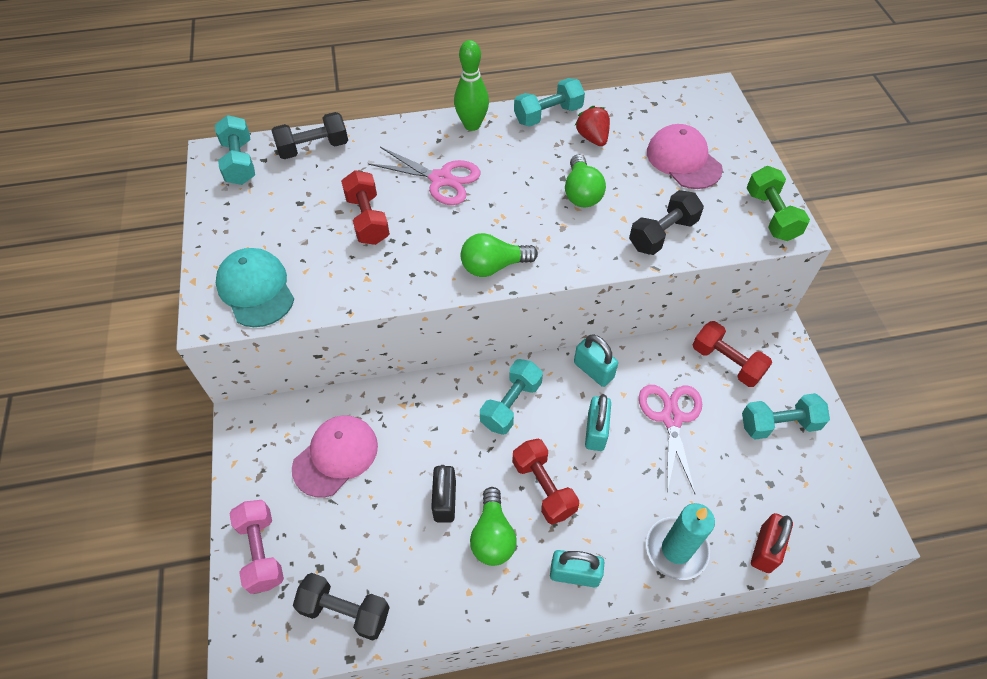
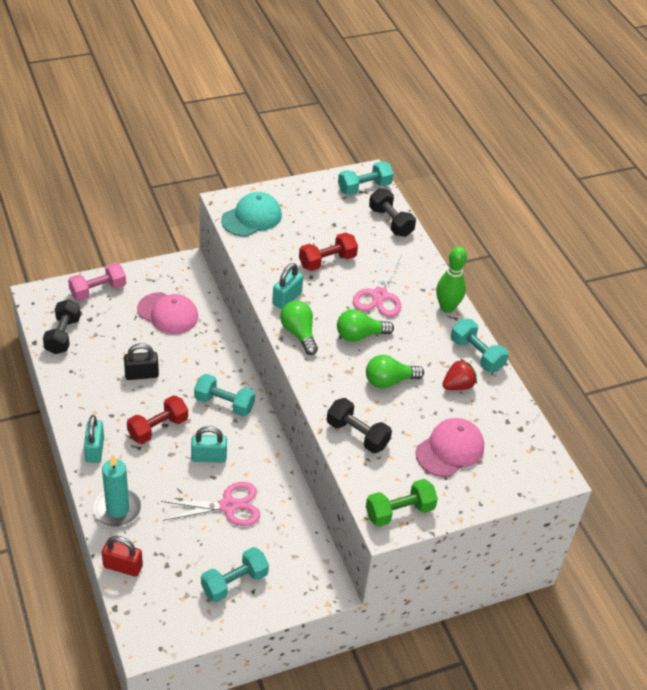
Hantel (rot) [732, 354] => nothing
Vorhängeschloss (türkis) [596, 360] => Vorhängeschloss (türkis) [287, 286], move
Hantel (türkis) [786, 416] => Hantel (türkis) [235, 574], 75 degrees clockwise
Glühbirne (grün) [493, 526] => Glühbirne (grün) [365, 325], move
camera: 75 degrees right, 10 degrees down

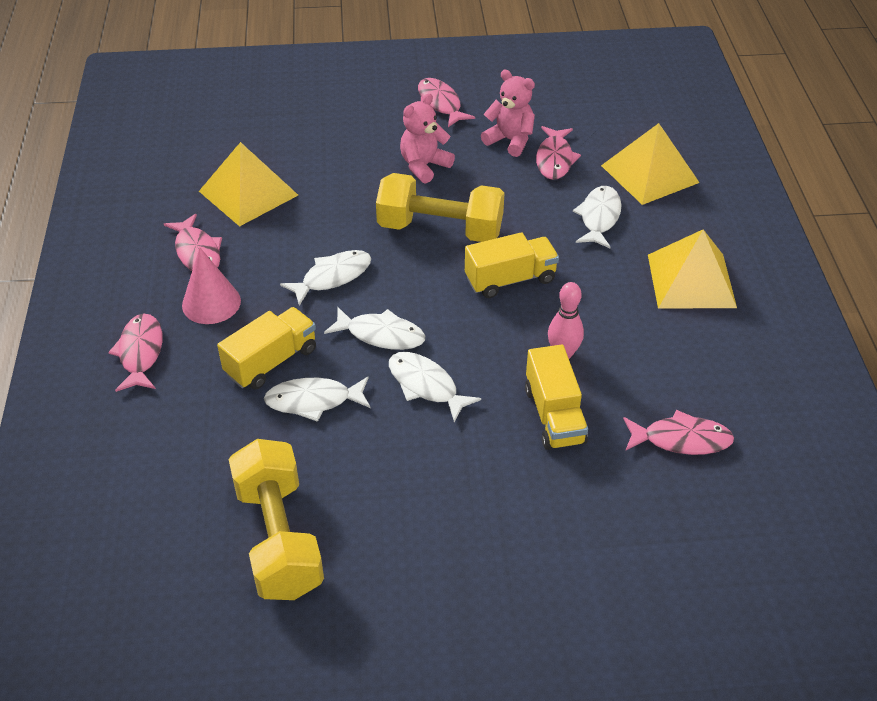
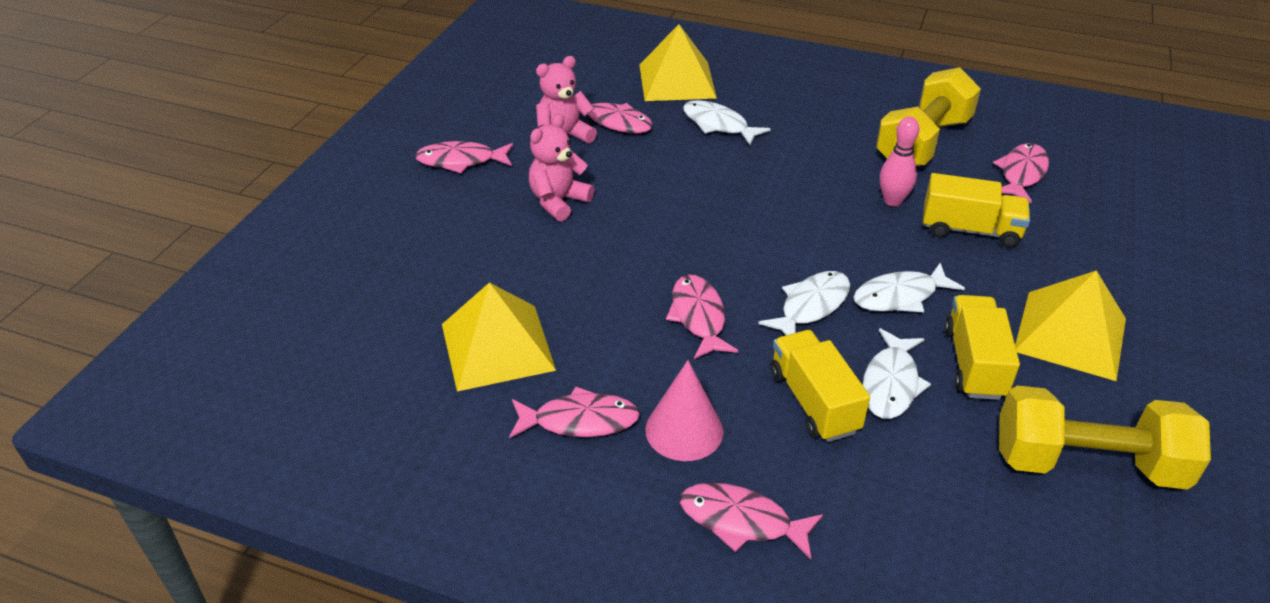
Teddybär (rosa) [427, 138] => Teddybär (rosa) [561, 168], 60 degrees clockwise
Hantel (gelb) [440, 207] => Hantel (gelb) [928, 116], move
Pyramide (gelb) [692, 268] => Pyramide (gelb) [1070, 325], move
Lastwagen (gelb) [512, 265] => Lastwagen (gelb) [982, 347], move
Fisch (weiß) [325, 278] => Fisch (rosa) [702, 317]
camera: 65 degrees left, 5 degrees down

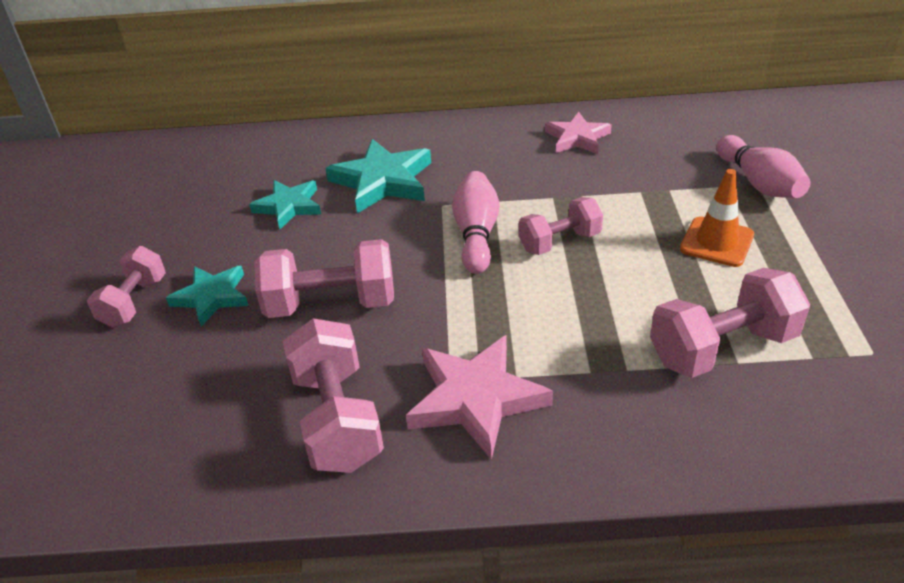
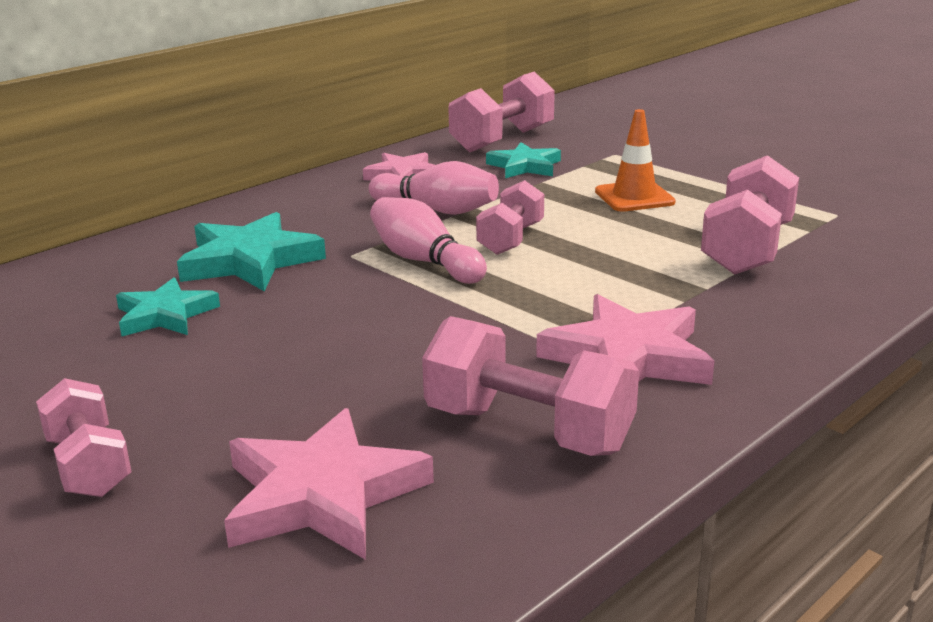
Bowlingkegel (rosa) [763, 166] => Bowlingkegel (rosa) [434, 188], move
Hantel (rosa) [324, 278] => Hantel (rosa) [501, 111], move
Stern (türkis) [207, 296] => Stern (türkis) [523, 160], move
nothing => Stern (rosa) [329, 484]
camera: 45 degrees left, 15 degrees down

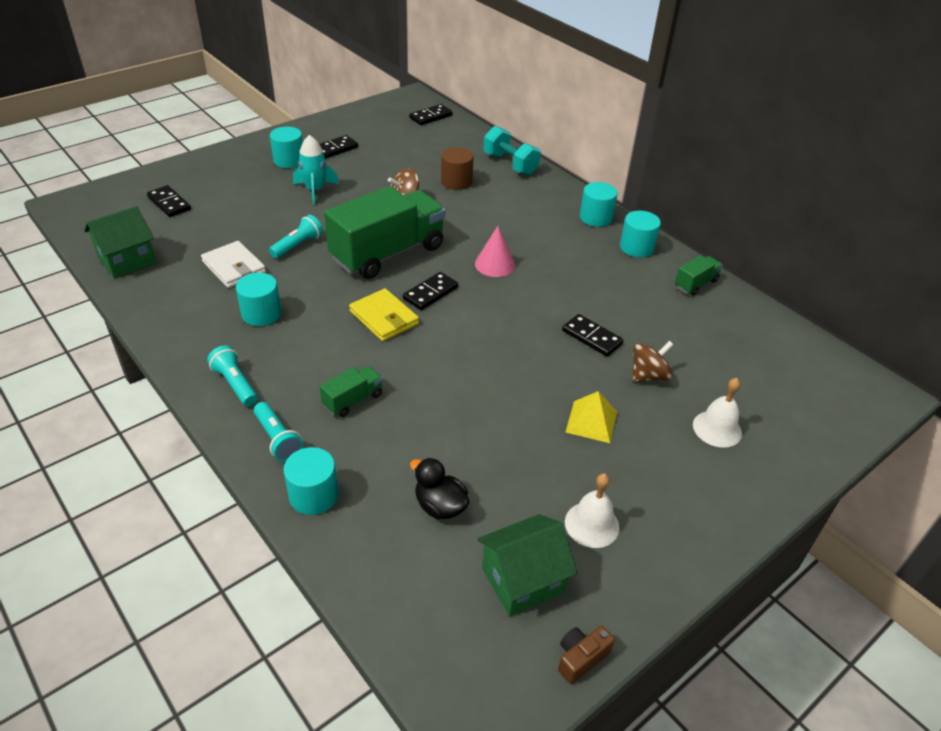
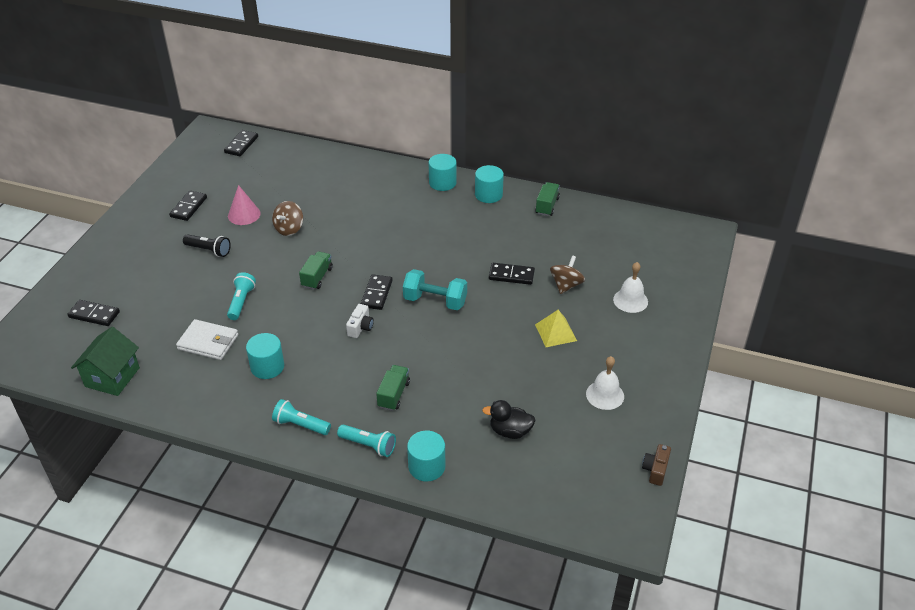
Hantel (türkis) [512, 150] => Hantel (türkis) [435, 289], move
Vollzylinder (türkis) [286, 147] => nothing
Rakete (türkis) [316, 170] => Taschenlampe (schwarz) [207, 245]
Vollzylinder (braun) [457, 168] => nothing
Lastwagen (grün) [384, 232] => Lastwagen (grün) [316, 270], x0.43
Kegel (rosa) [495, 251] => Kegel (rosa) [244, 205], move
Geldbörse (gelb) [384, 314] => Kamera (weiß) [360, 321]
Haus (grün) [527, 565] => nothing
camera: 30 degrees left, 0 degrees up

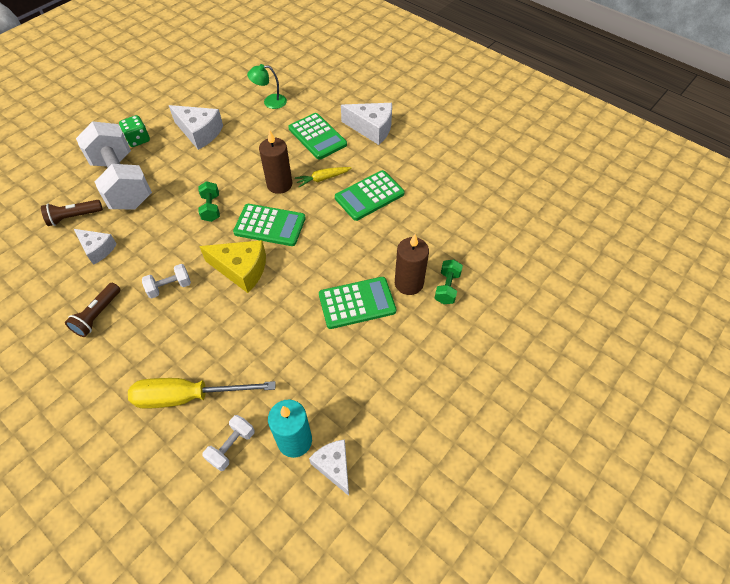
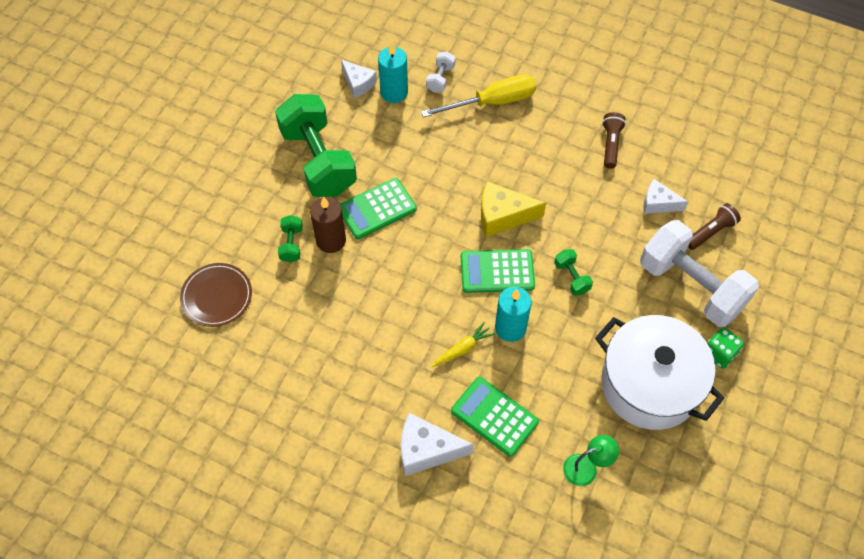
Käse (weiß) [195, 127] => Kochtopf (weiß) [659, 372]
Kerze (braun) [275, 162] => Kerze (türkis) [513, 314]
Taschenrechner (grün) [370, 195] => nothing
Hantel (weiß) [166, 281] => nothing
nothing => Hantel (grün) [316, 145]
nothing => Teller (braun) [216, 295]
camera: 165 degrees right, 5 degrees up

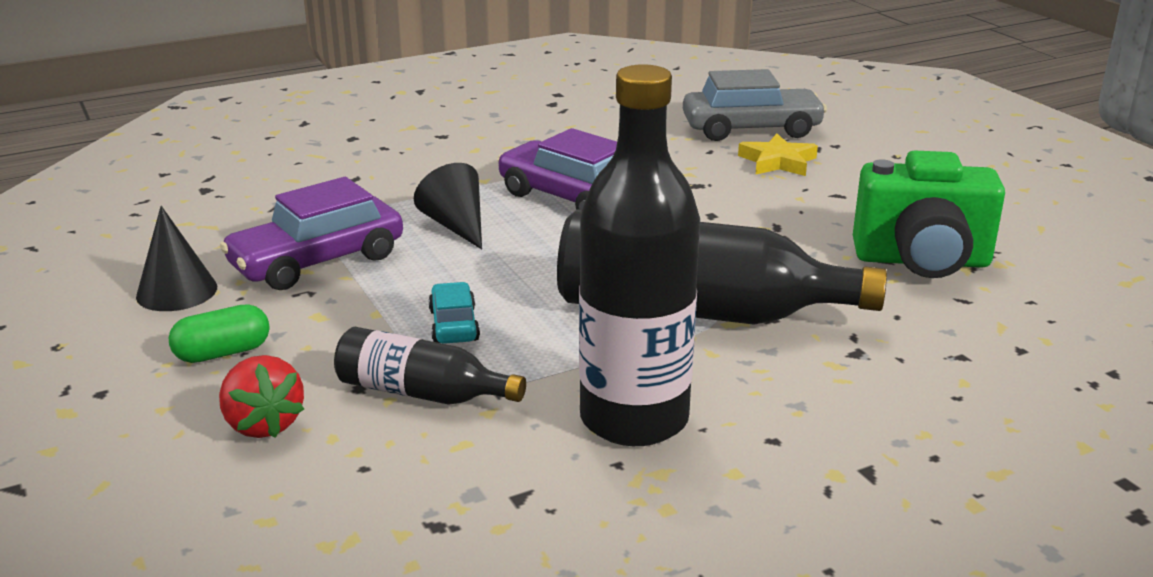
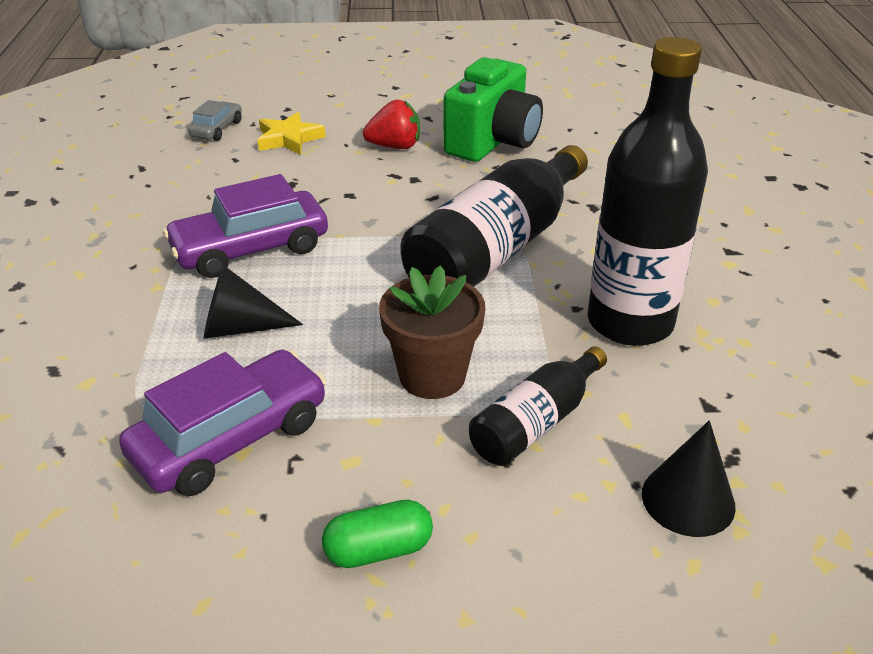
Auto (grau) [755, 105] => Auto (grau) [215, 120], x0.52
Auto (lila) [311, 233] => Auto (lila) [222, 423], 120 degrees counterclockwise
Kegel (schwarz) [176, 258] => Kegel (schwarz) [689, 478], move
Auto (türkis) [454, 313] => Blumentopf (braun) [432, 332]
Kapsel (grün) [219, 333] => Kapsel (grün) [377, 534], 75 degrees clockwise
Erdbeere (rot) [261, 396] => Erdbeere (rot) [391, 124], move
camera: 65 degrees left, 10 degrees up

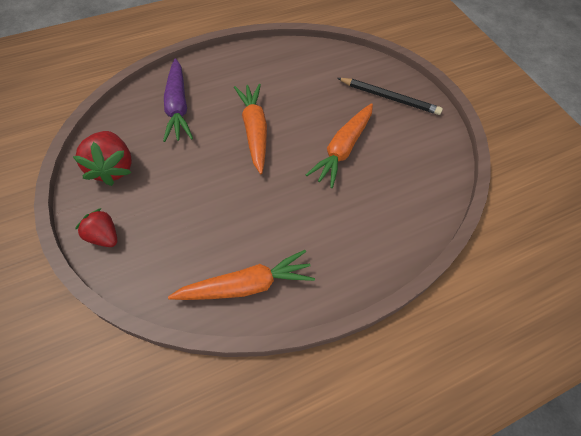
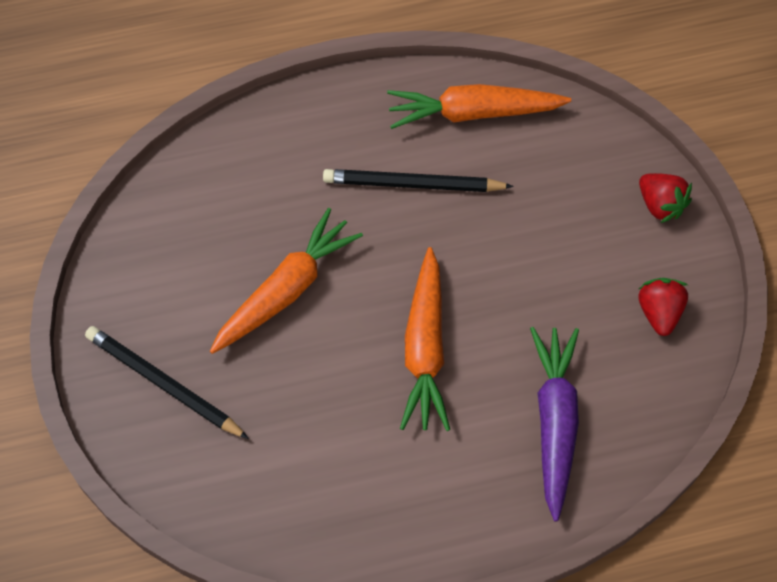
Erdbeere (rot) [102, 158] => Erdbeere (rot) [663, 307], x0.63
nothing => Bleistift (schwarz) [418, 180]
camera: 165 degrees left, 5 degrees up

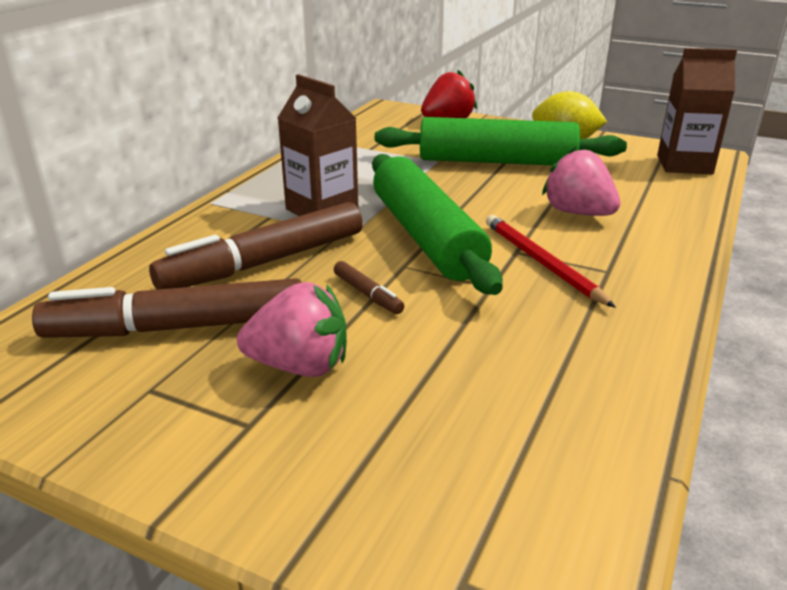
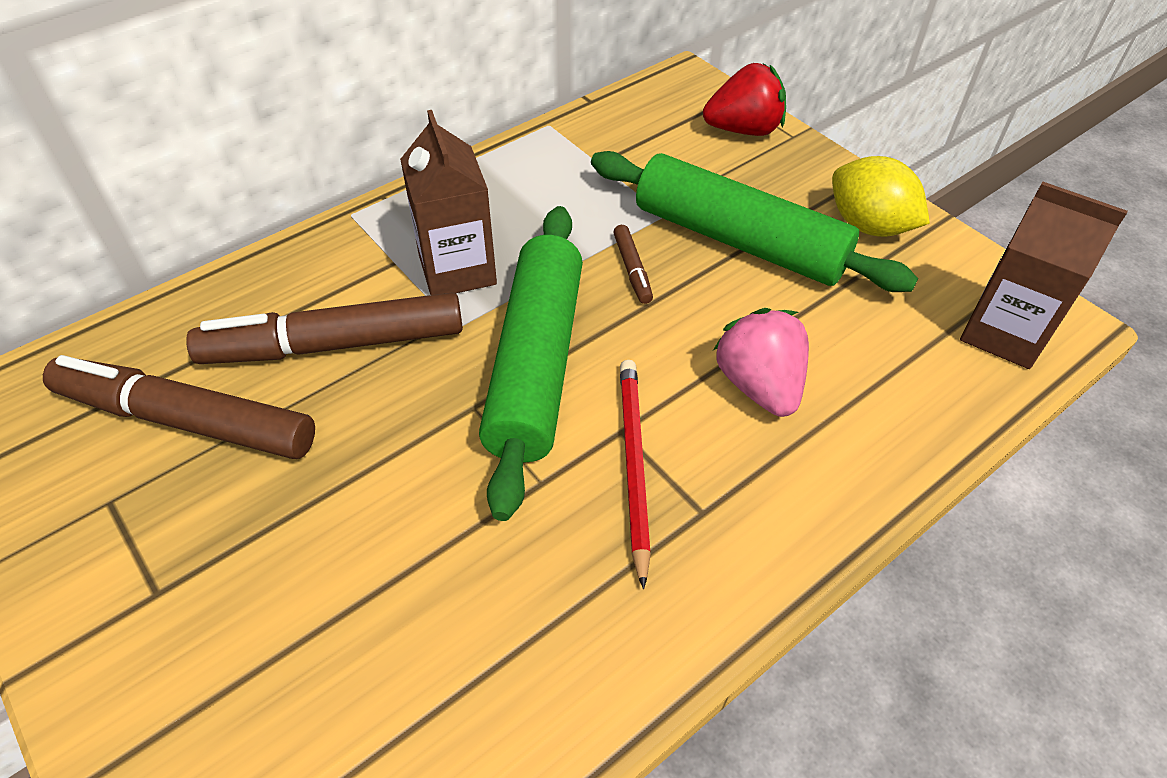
Filzstift (braun) [369, 287] => Filzstift (braun) [633, 264], move
Erdbeere (rosa) [292, 329] => nothing
camera: 25 degrees right, 20 degrees up

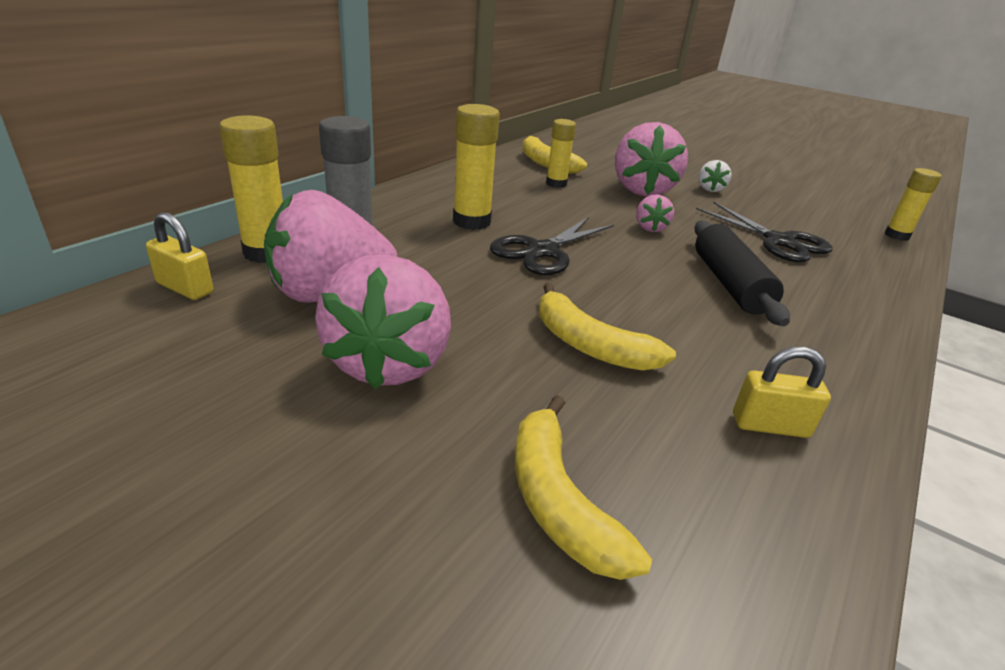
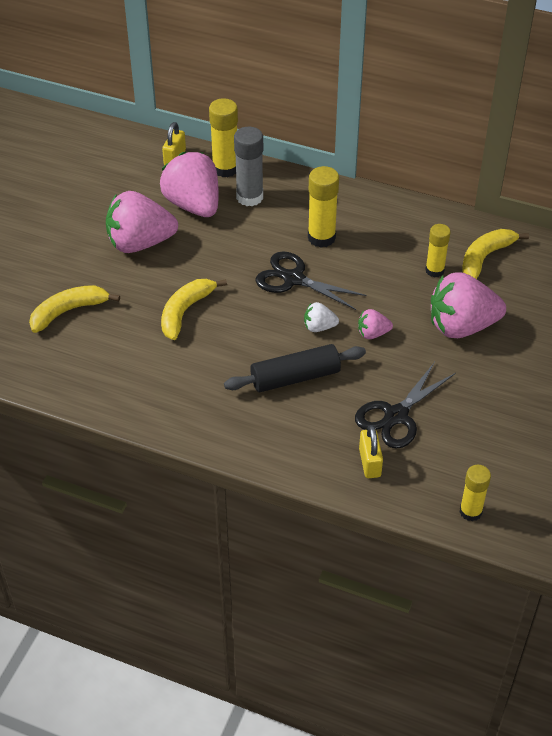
Erdbeere (weiß) [715, 176] => Erdbeere (weiß) [321, 317], move
Vorhängeschloss (gelb) [782, 392] => Vorhängeschloss (gelb) [371, 451], move
camera: 80 degrees right, 15 degrees up

